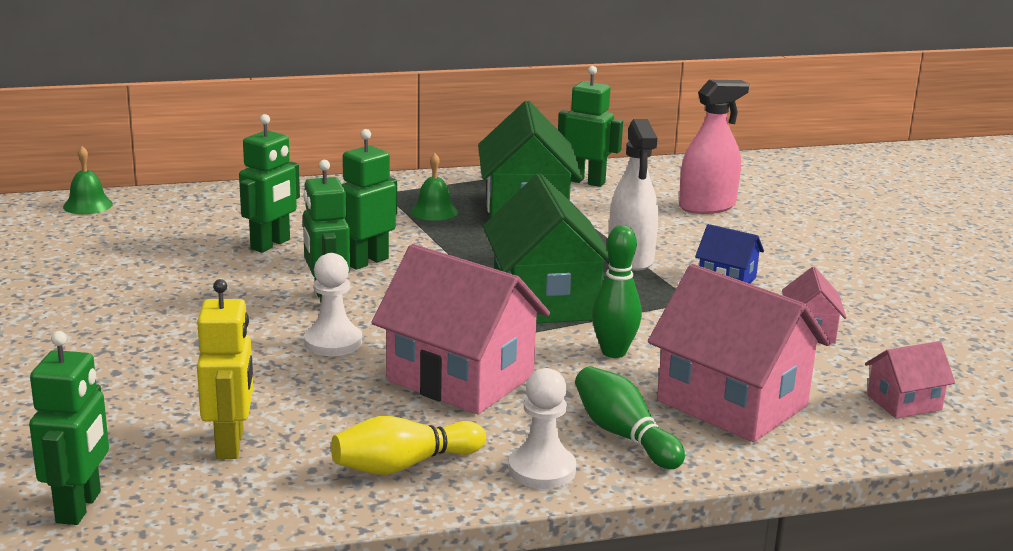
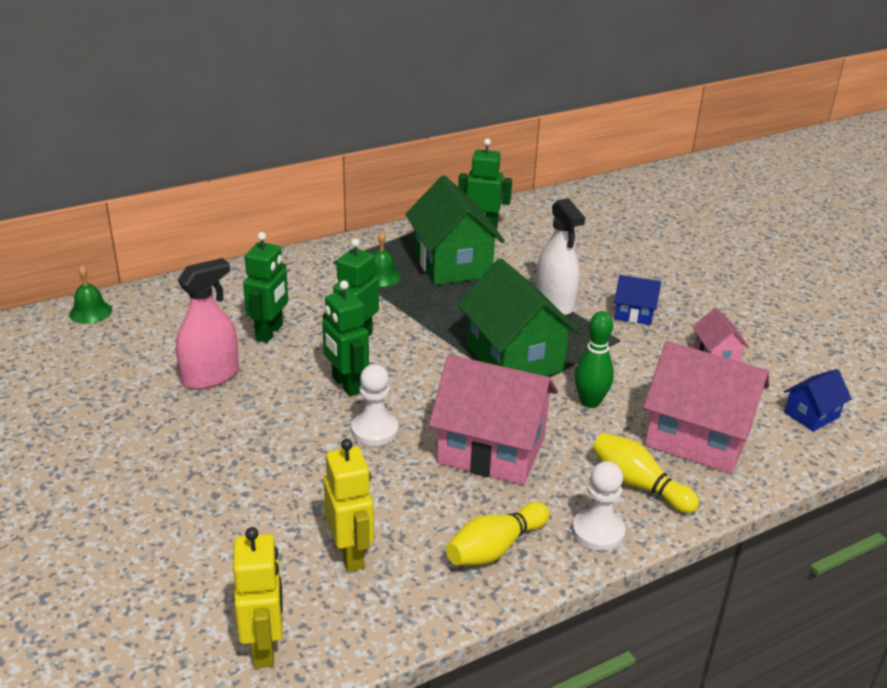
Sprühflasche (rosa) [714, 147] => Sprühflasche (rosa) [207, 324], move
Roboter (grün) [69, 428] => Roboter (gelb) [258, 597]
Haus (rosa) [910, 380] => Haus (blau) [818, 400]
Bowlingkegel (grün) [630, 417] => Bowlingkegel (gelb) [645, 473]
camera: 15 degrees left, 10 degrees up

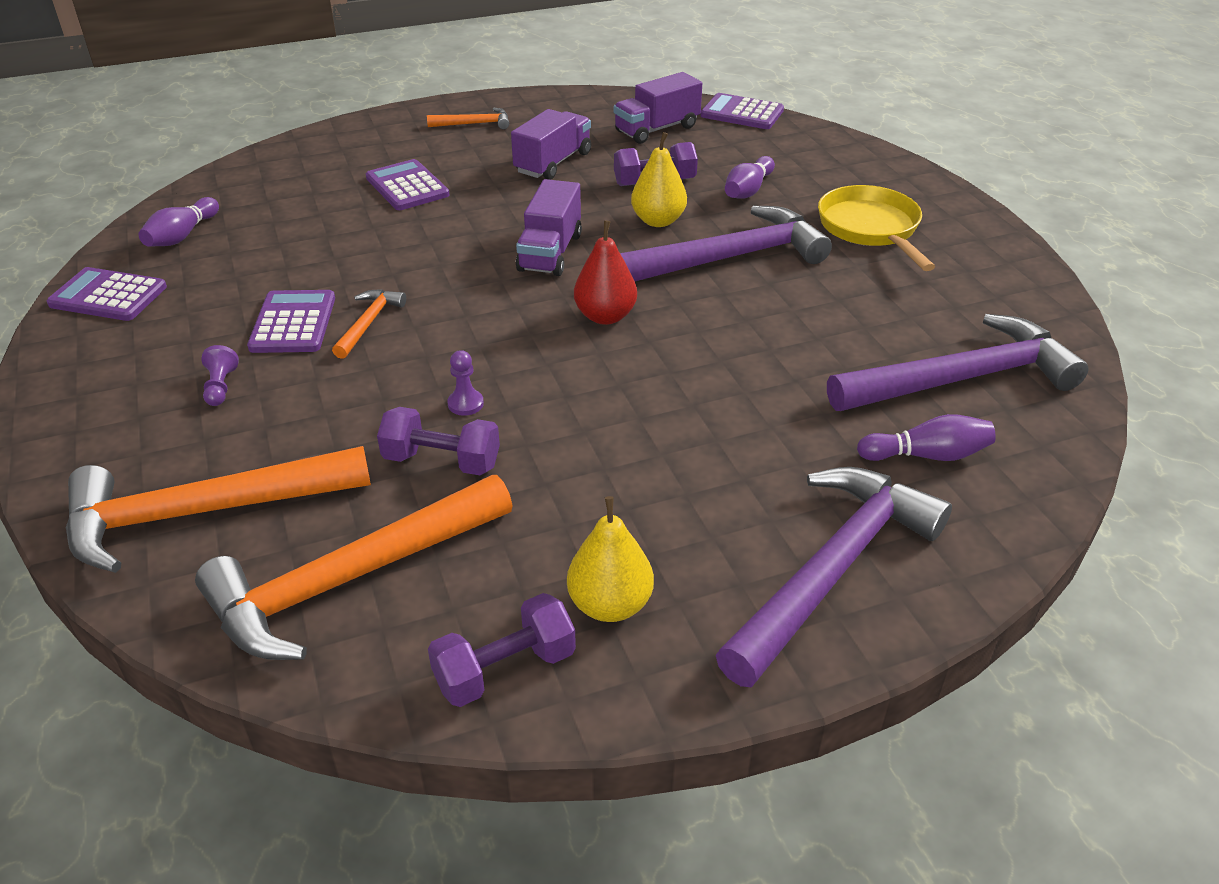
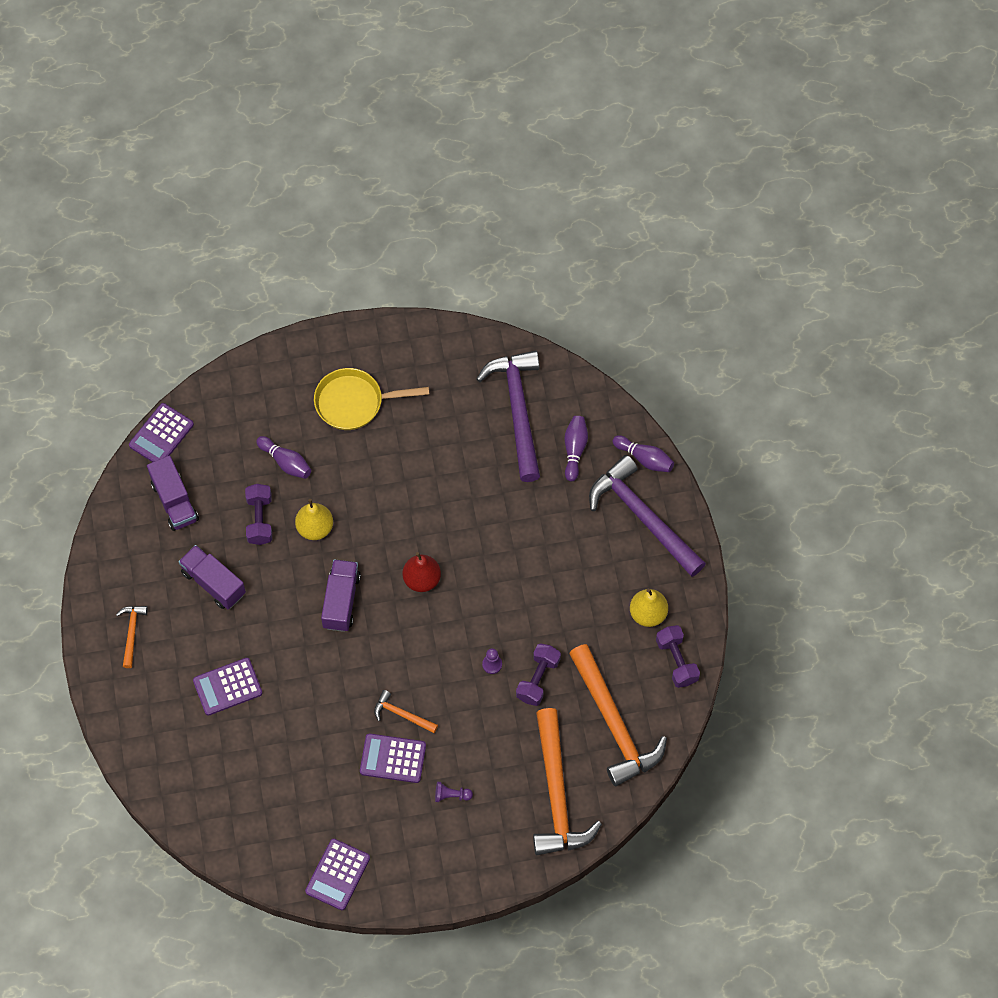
Lastwagen (lila) [549, 227] => Lastwagen (lila) [341, 595], 105 degrees counterclockwise
Bowlingkegel (lila) [179, 222] => Bowlingkegel (lila) [643, 453], move
Hammer (lila) [726, 243] => nothing
camera: 80 degrees left, 25 degrees up

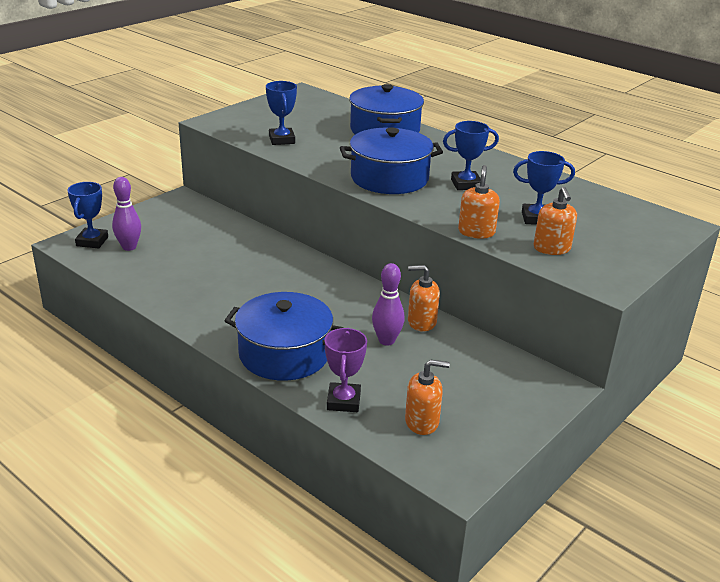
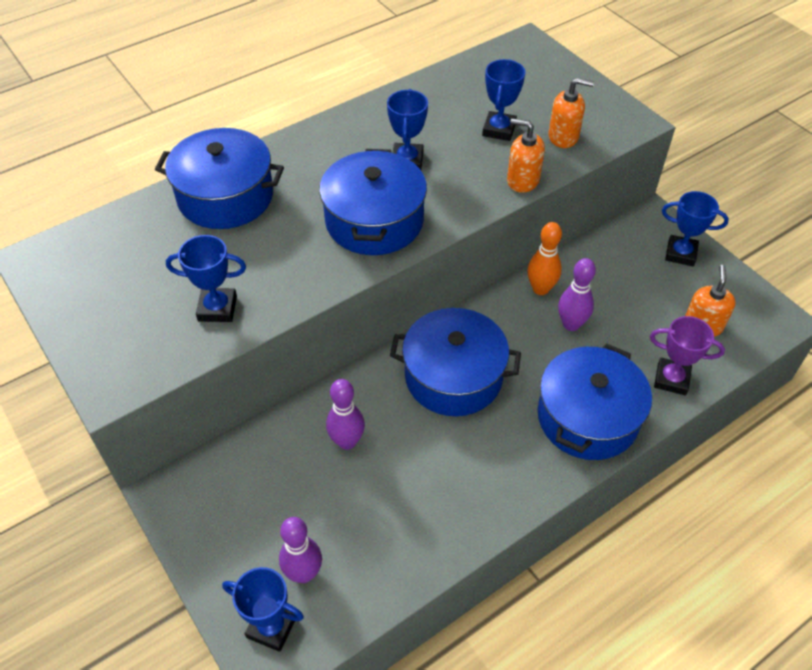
Seifenspender (orange) [424, 298] => Bowlingkegel (orange) [544, 258]
nothing => Pokal (blau) [695, 228]
nothing => Kochtopf (blau) [455, 362]
nothing => Bowlingkegel (lila) [345, 414]
camera: 75 degrees left, 20 degrees up

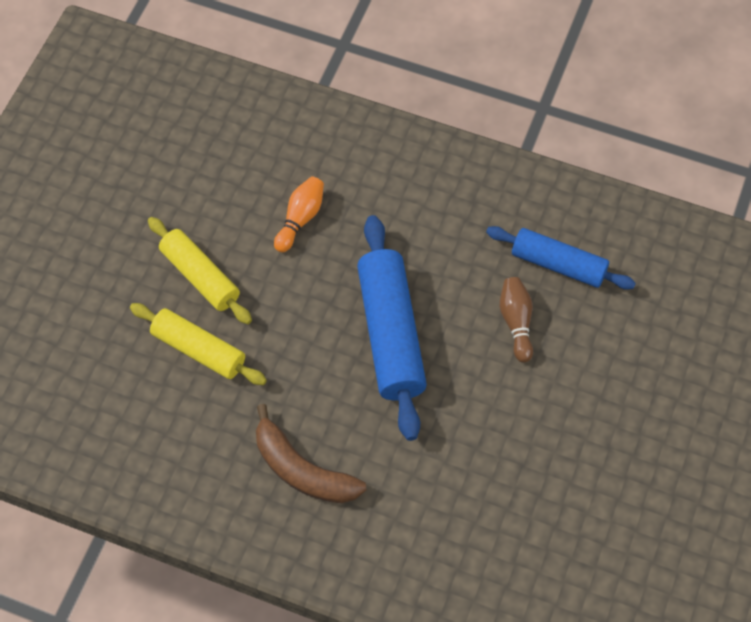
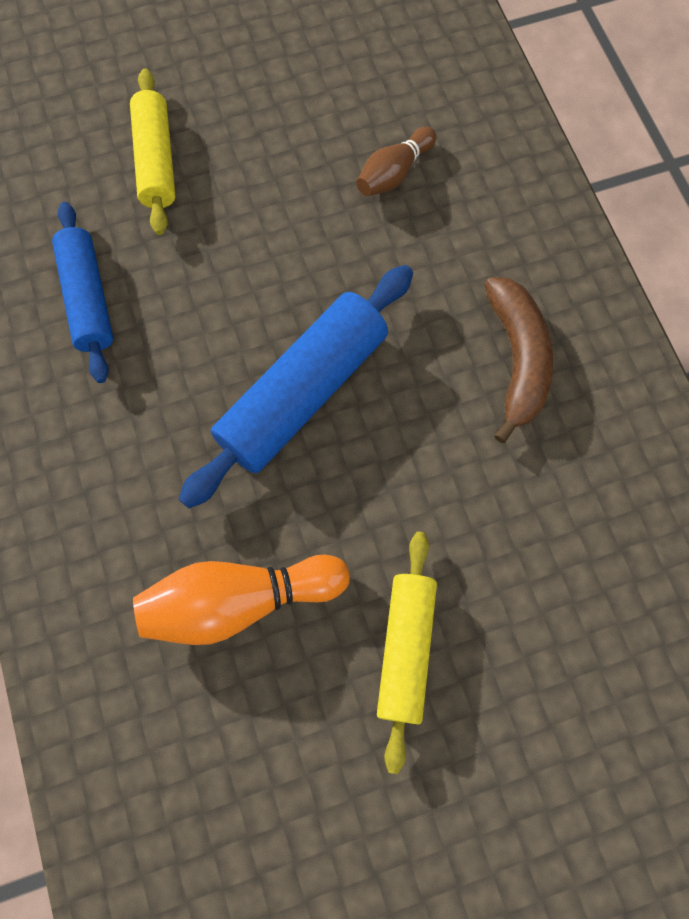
Bowlingkegel (orange) [299, 215] => Bowlingkegel (orange) [241, 600], x1.68
Bowlingkegel (braun) [516, 320] => Bowlingkegel (braun) [396, 161], move
Nudelholz (gelb) [198, 344] => Nudelholz (gelb) [153, 152], move
camera: 130 degrees left, 10 degrees up

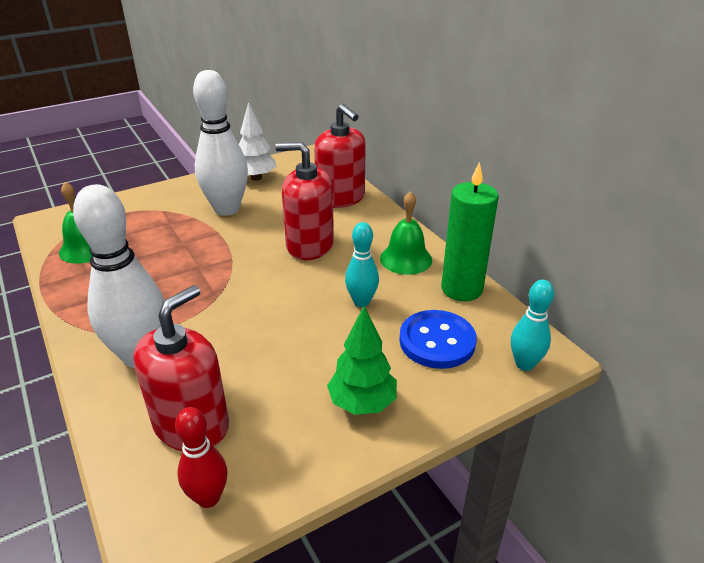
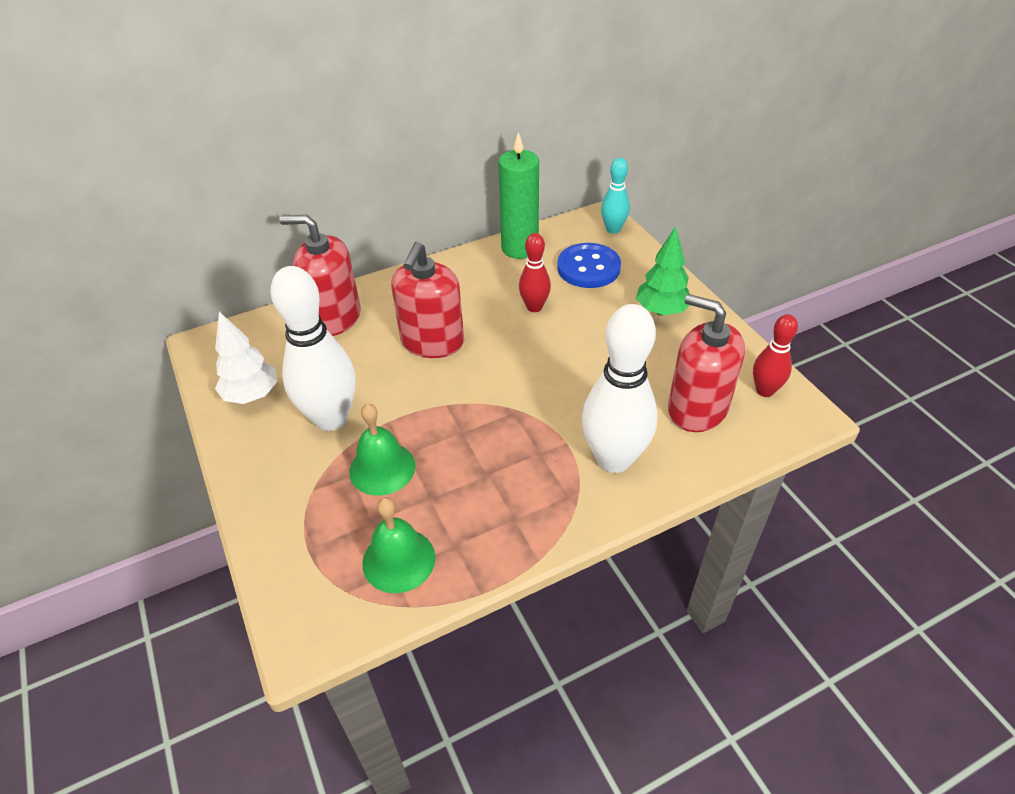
Seifenspender (rot) [340, 156] => Seifenspender (rot) [320, 275], 135 degrees counterclockwise
Glocke (grün) [406, 233] => Glocke (grün) [382, 449], move
Bowlingkegel (türkis) [362, 264] => Bowlingkegel (rot) [535, 272]
camera: 85 degrees left, 10 degrees up

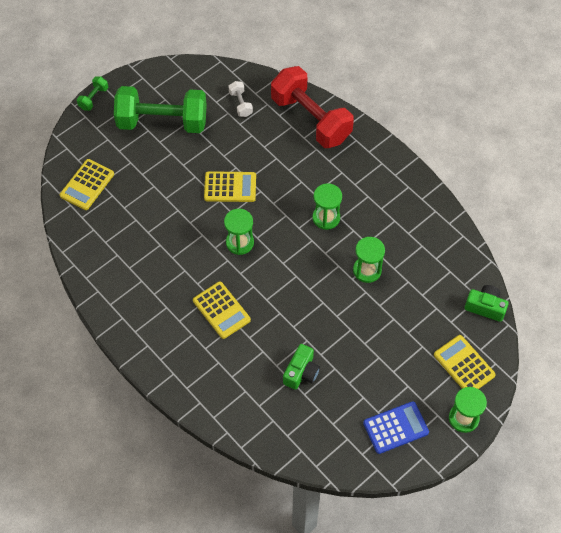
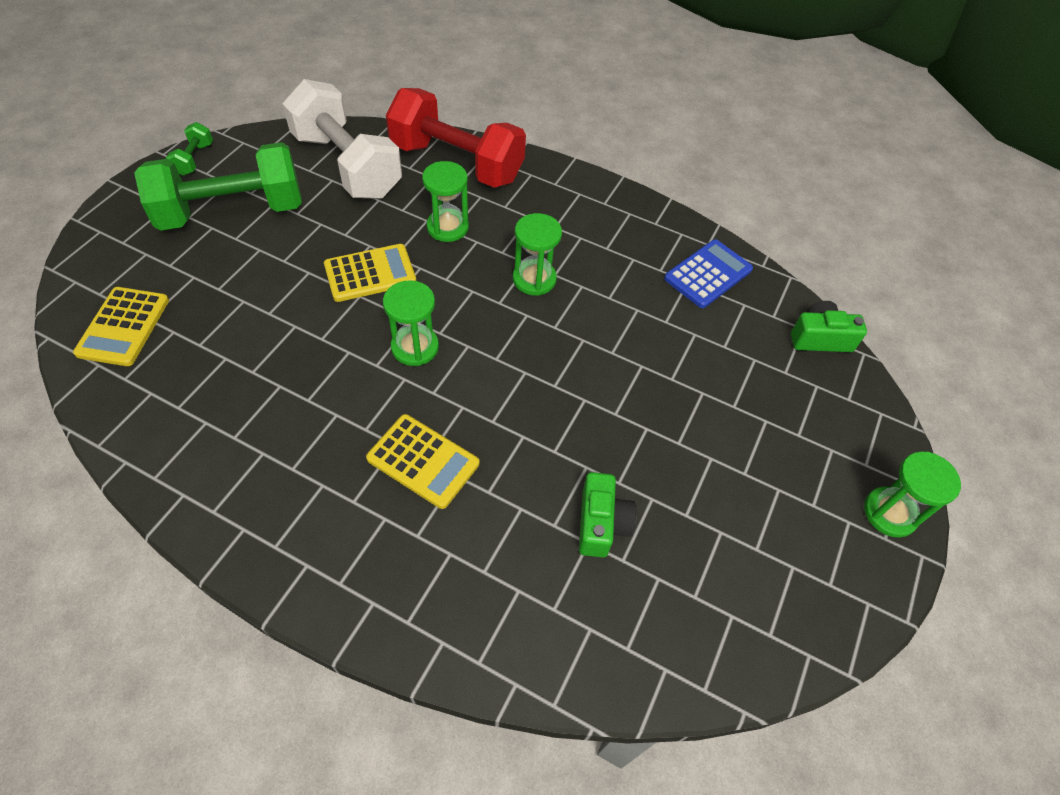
Hantel (grün) [92, 93] => Hantel (grün) [189, 149], move
Hantel (weiß) [240, 99] => Hantel (weiß) [342, 139], x2.44
Sanduhr (grün) [369, 260] => Sanduhr (grün) [445, 201], move
Taschenrechner (gelb) [465, 362] => nothing
Taschenrechner (blau) [396, 427] => Taschenrechner (blau) [708, 273], move
camera: 25 degrees left, 5 degrees down

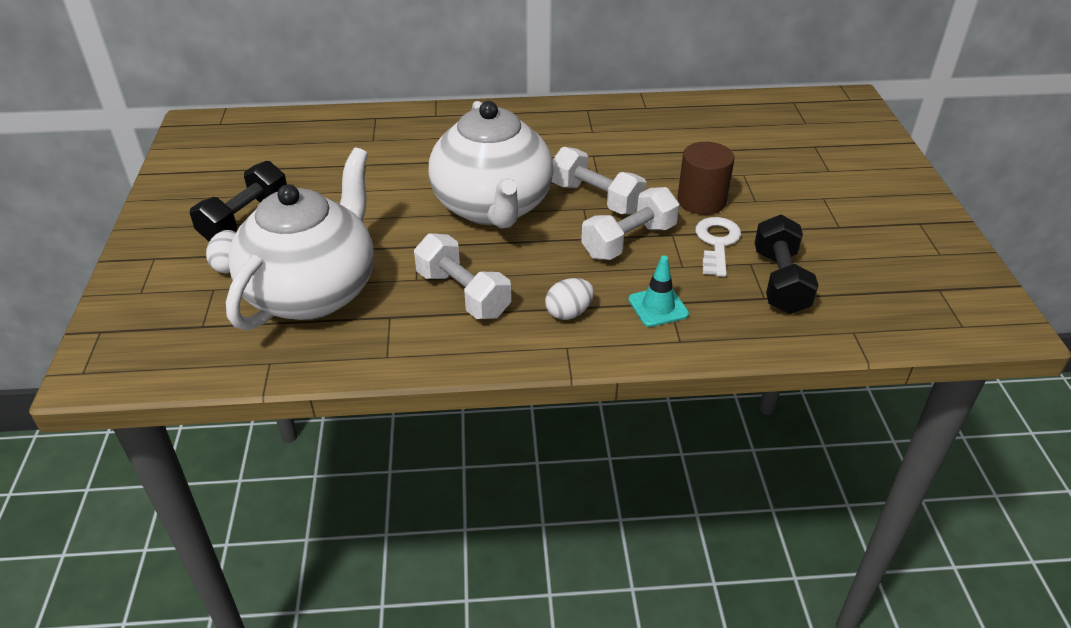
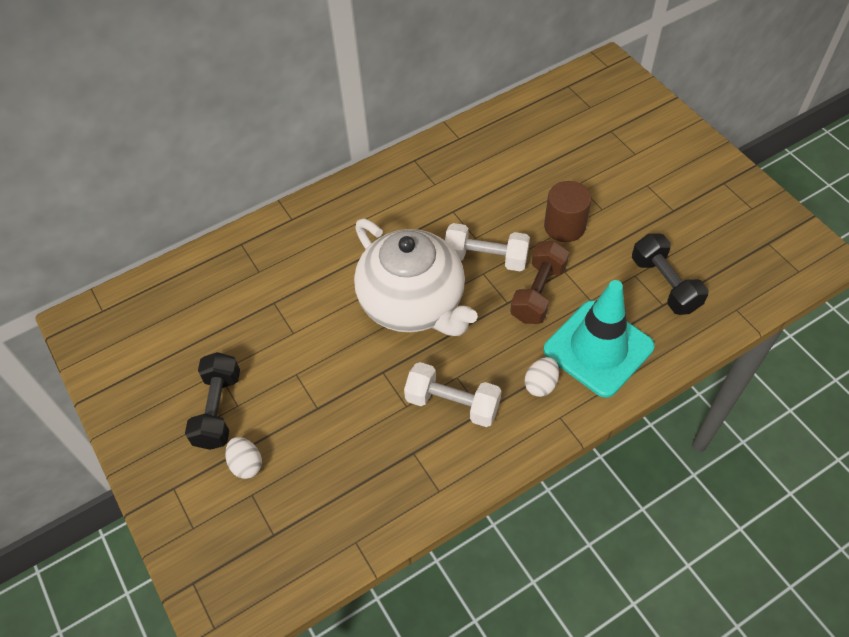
Teekanne (weiß) [300, 238] => nothing
Hantel (weiß) [630, 223] => Hantel (braun) [539, 282]
Schlüssel (weiß) [718, 247] => nothing
Leitkegel (türkis) [658, 291] => Leitkegel (türkis) [599, 339], x2.17
camera: 25 degrees left, 15 degrees up

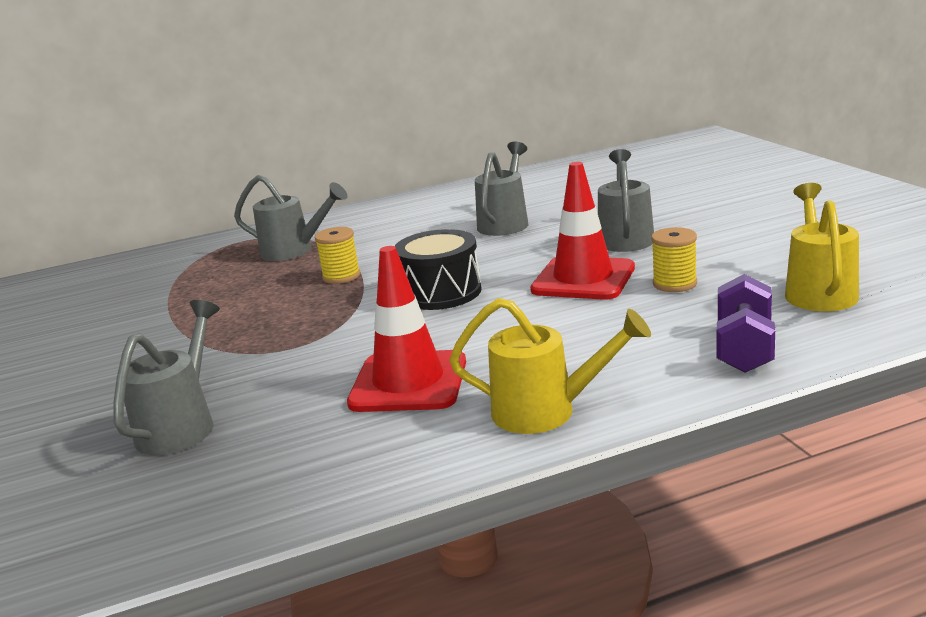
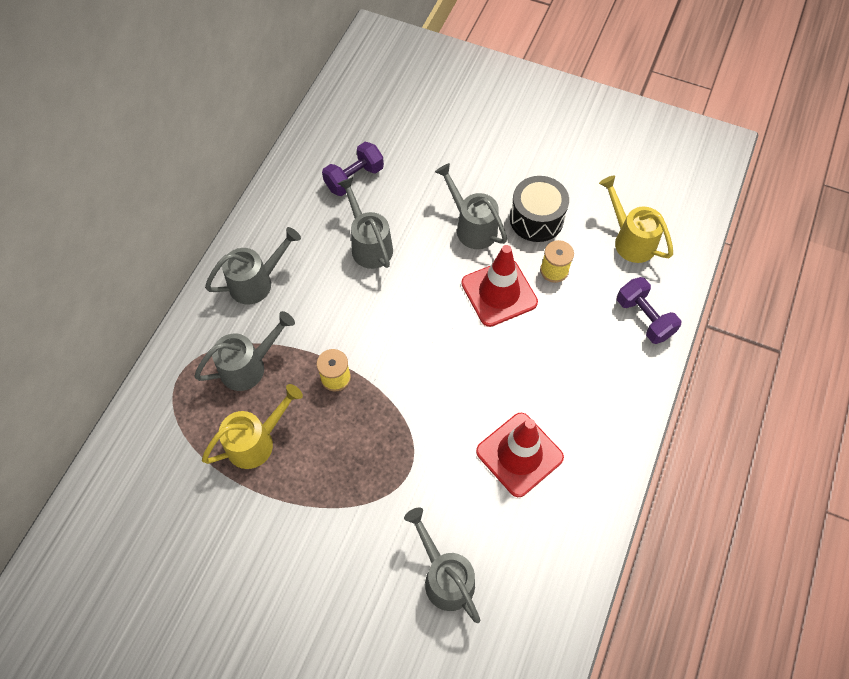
Trommel (schwarz) [438, 269] => Trommel (schwarz) [539, 209], move
Gießkanne (gelb) [550, 366] => Gießkanne (gelb) [252, 426], move
nothing => Hantel (lila) [353, 169]
nothing => Gießkanne (grau) [253, 265]
camera: 50 degrees left, 40 degrees up

